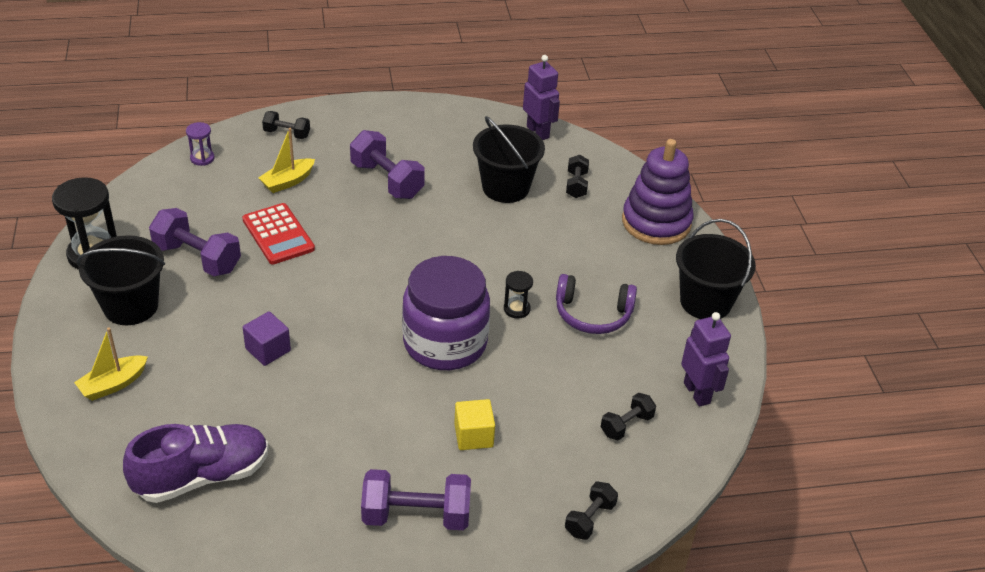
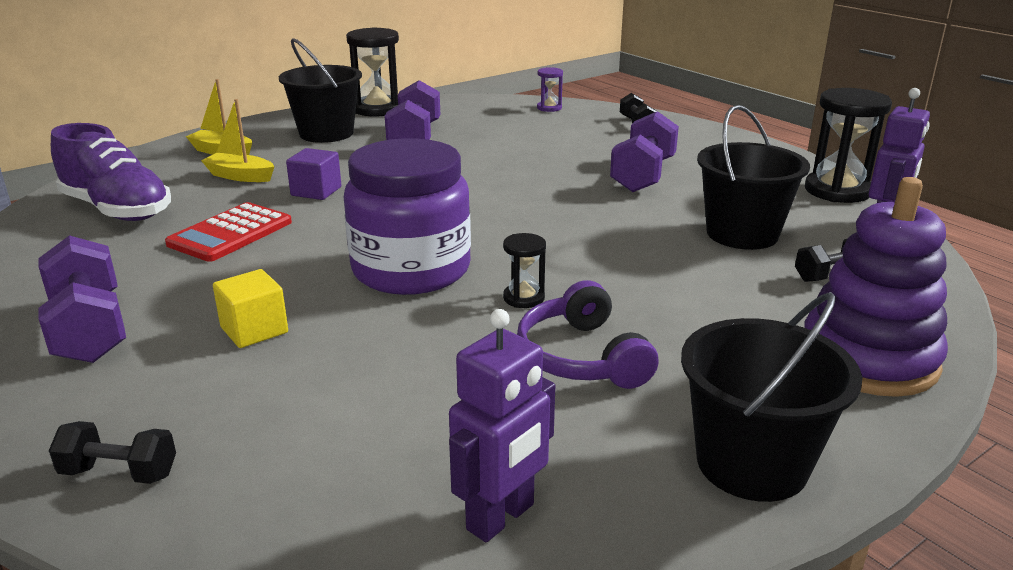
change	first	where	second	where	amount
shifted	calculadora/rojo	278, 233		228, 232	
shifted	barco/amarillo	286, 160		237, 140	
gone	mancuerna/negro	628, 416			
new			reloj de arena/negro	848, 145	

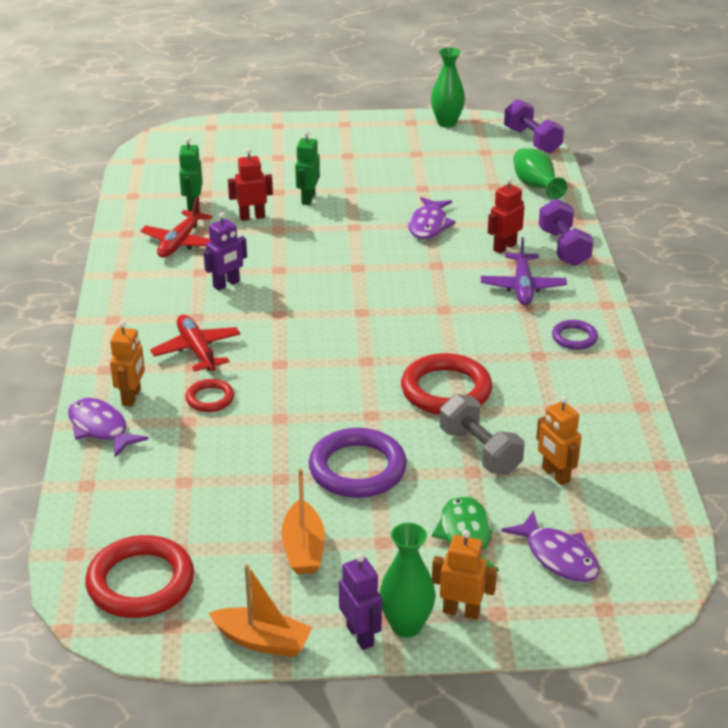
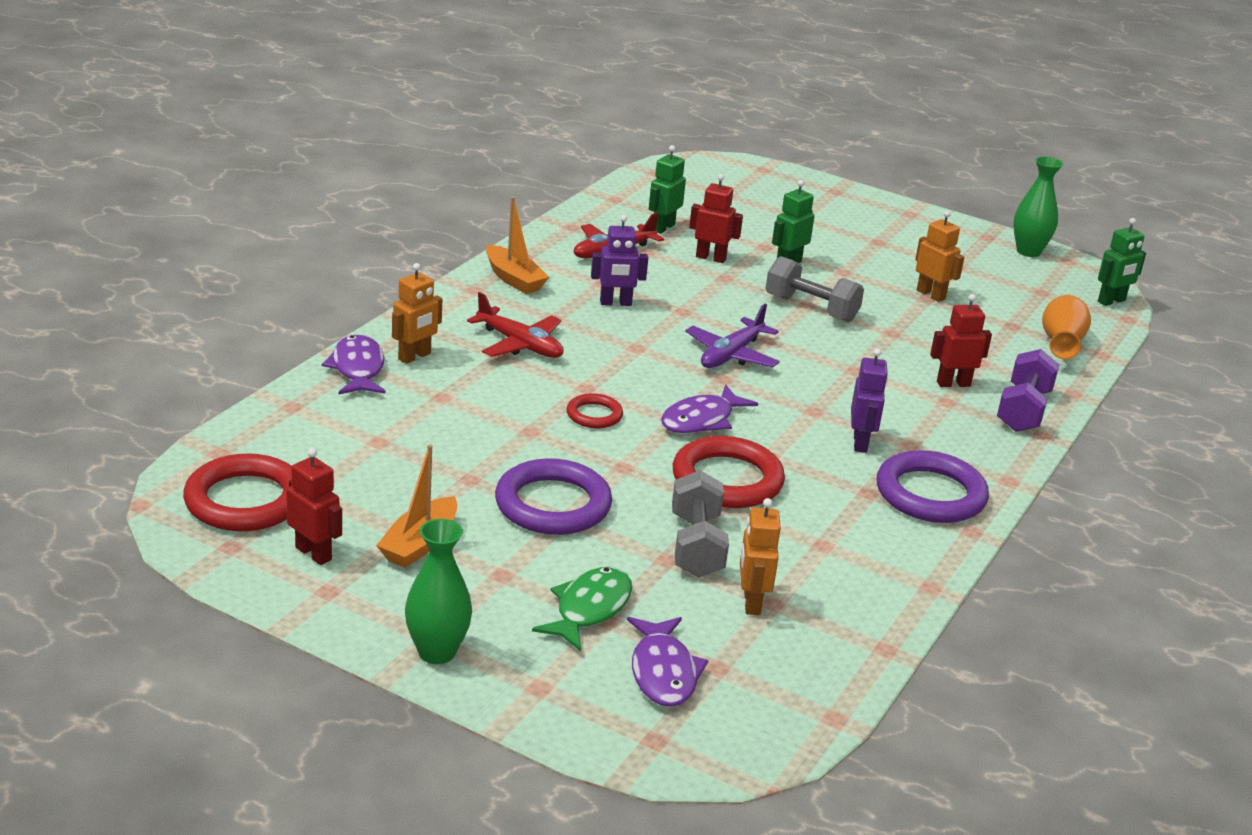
change	first	where	second	where	amount
rotated	avión/rojo	195, 342		515, 325	120 degrees clockwise
shifted	anillo/rojo	210, 395		595, 410	
shifted	barco/naranja	261, 610		517, 245	
shifted	robot/morado	360, 601		869, 400	
shifted	pez/morado	432, 218		709, 409	
shifted	robot/naranja	464, 575		939, 256	
shifted	avión/morado	524, 271		732, 336	
swapped	mancuerna/morado	534, 126	robot/verde	1122, 262	
repainted	florero/verde	540, 173	florero/naranja	1066, 327	
scaled	anillo/morado	575, 335		933, 486	x1.89
new			robot/rojo	314, 506	
new			mancuerna/gris	815, 289	

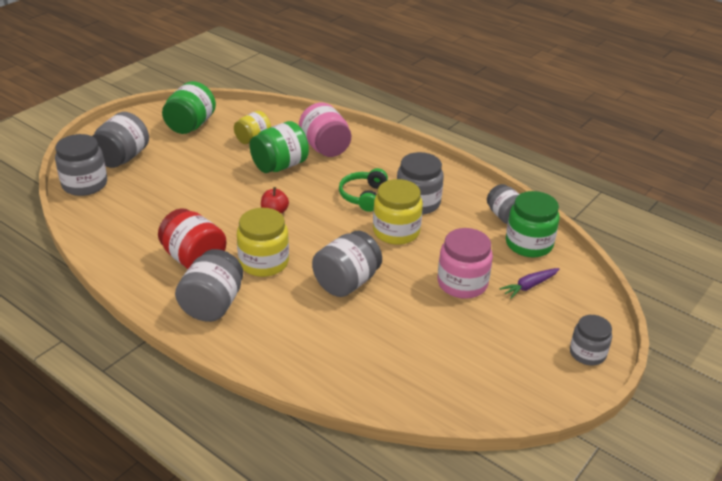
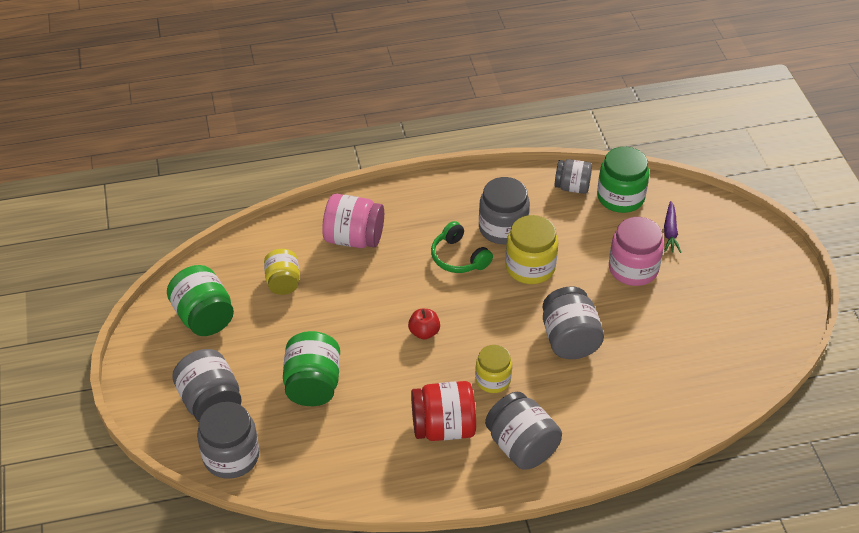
change	first	where	second	where	amount
scaled	tarro/amarillo	263, 242		493, 369	x0.66
shifted	tarro/verde	279, 147		311, 368	
gone	tarro/gris	591, 340			

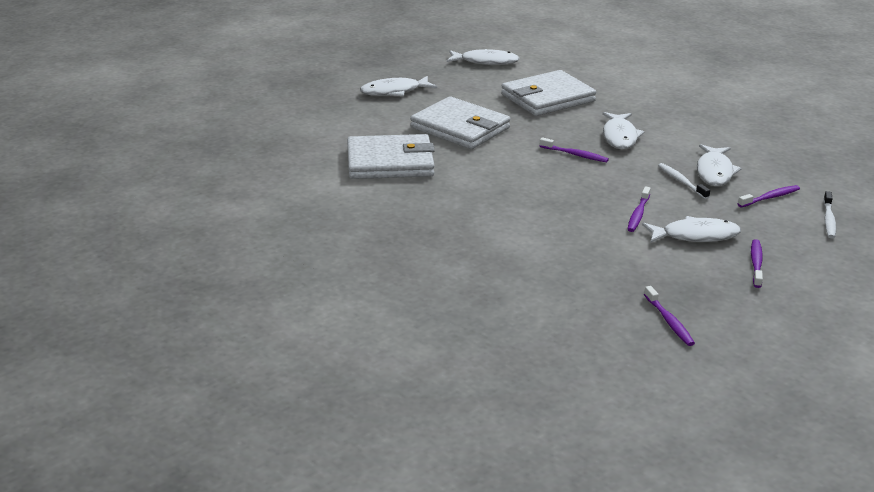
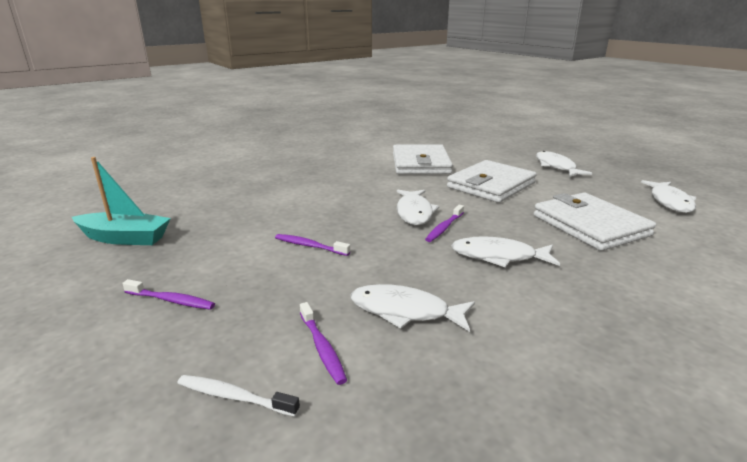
change	first	where	second	where	amount
shifted	pez/blanco	691, 229		418, 207	
swapped	cepillo de dientes/morado	669, 316	barco/turquesa	121, 201	
gone	cepillo de dientes/blanco	684, 181			

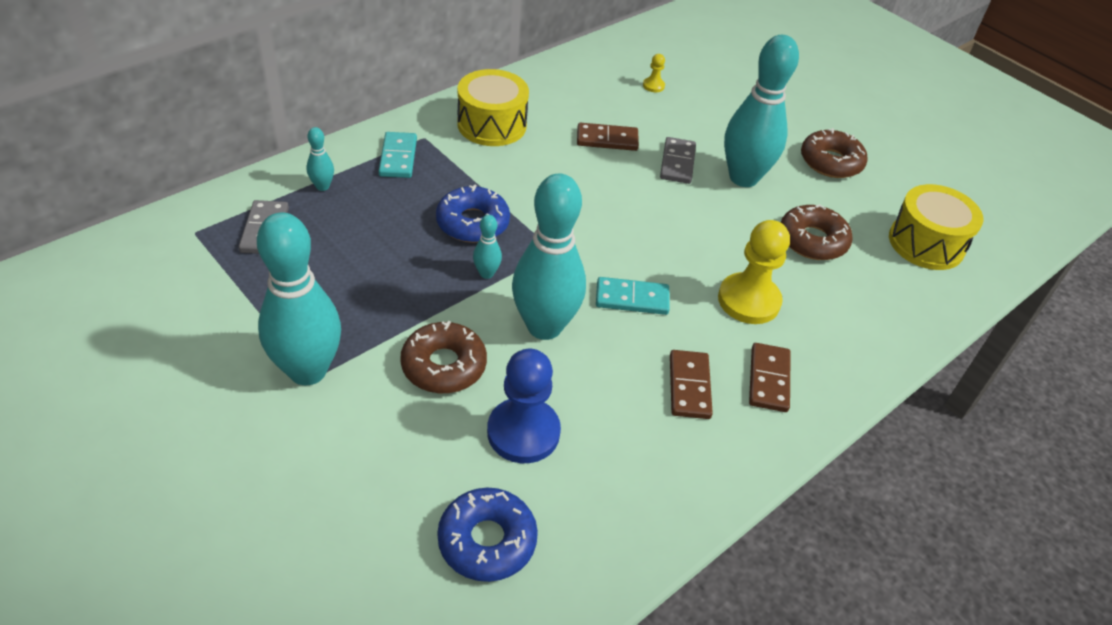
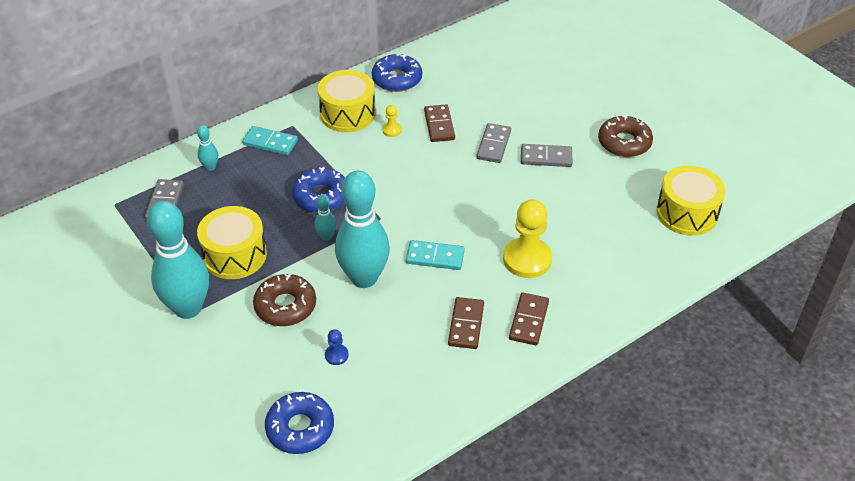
change	first	where	second	where	amount
rotated	ficha de dominó/turquesa	398, 155		270, 140	75 degrees counterclockwise
scaled	peón/azul	524, 406		337, 347	x0.45
rotated	ficha de dominó/marrón	608, 137		439, 123	75 degrees clockwise
shifted	peón/amarillo	654, 73		392, 121	
swapped	bolo/turquesa	761, 111	ficha de dominó/gris	546, 155	
gone	rosquilla/marrón	817, 232			
new			tambor/amarillo	232, 242	
new			rosquilla/azul	397, 73	

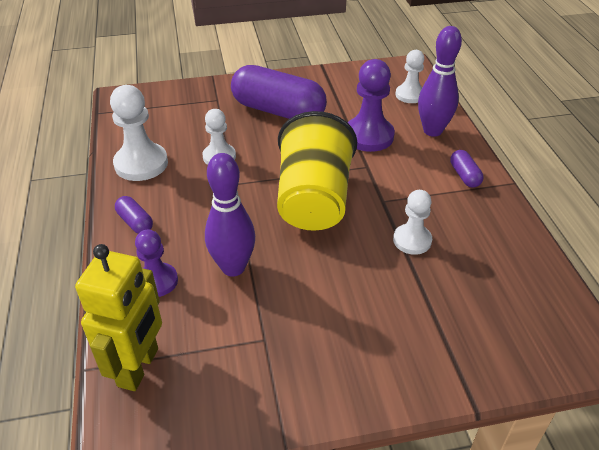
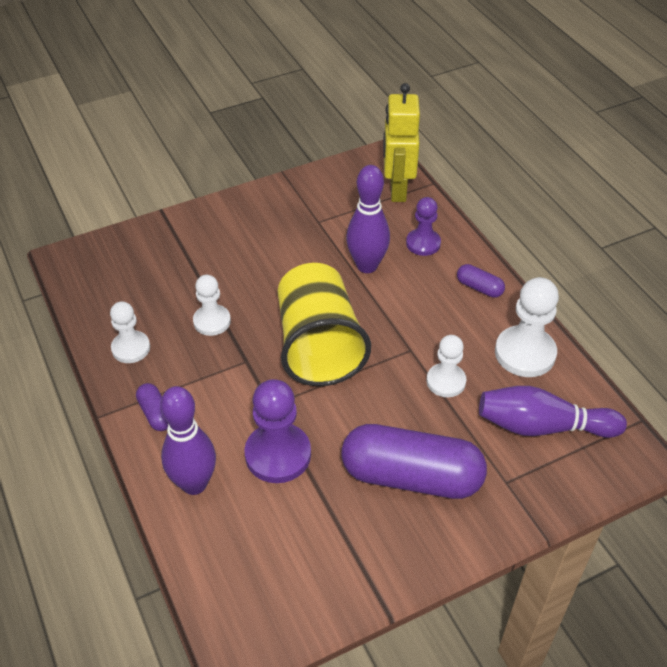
change	first	where	second	where	amount
shifted	peón/blanco	409, 76		130, 332	
new			bolo/morado	553, 412	

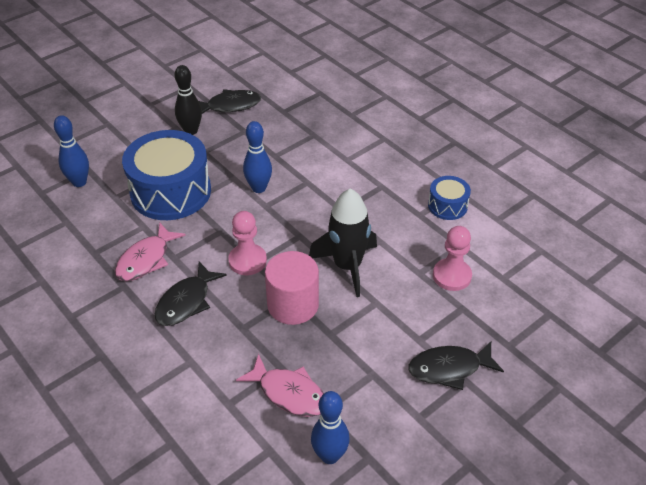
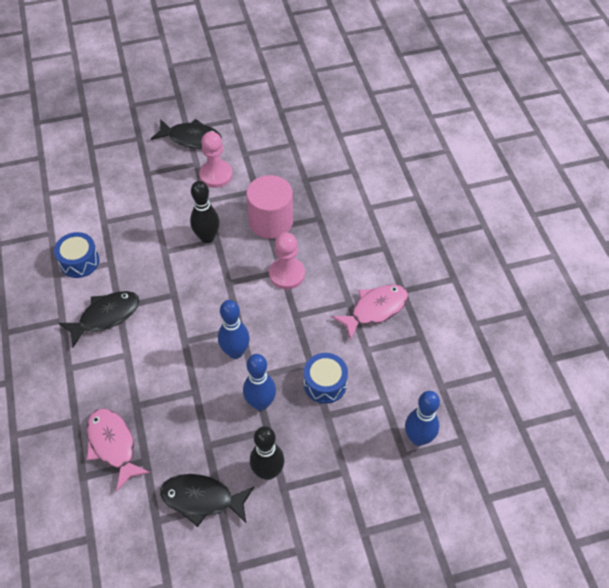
change	first	where	second	where	amount
scaled	tambor/azul	166, 175		326, 378	x0.48
shifted	pez/negro	190, 294		99, 319	
shifted	pez/rosa	280, 385		118, 449	
swapped	cohete/negro	343, 243	bolo/negro	204, 212	
shifted	bolo/azul	330, 427		259, 382	
shifted	peón/rosa	452, 258		216, 159	

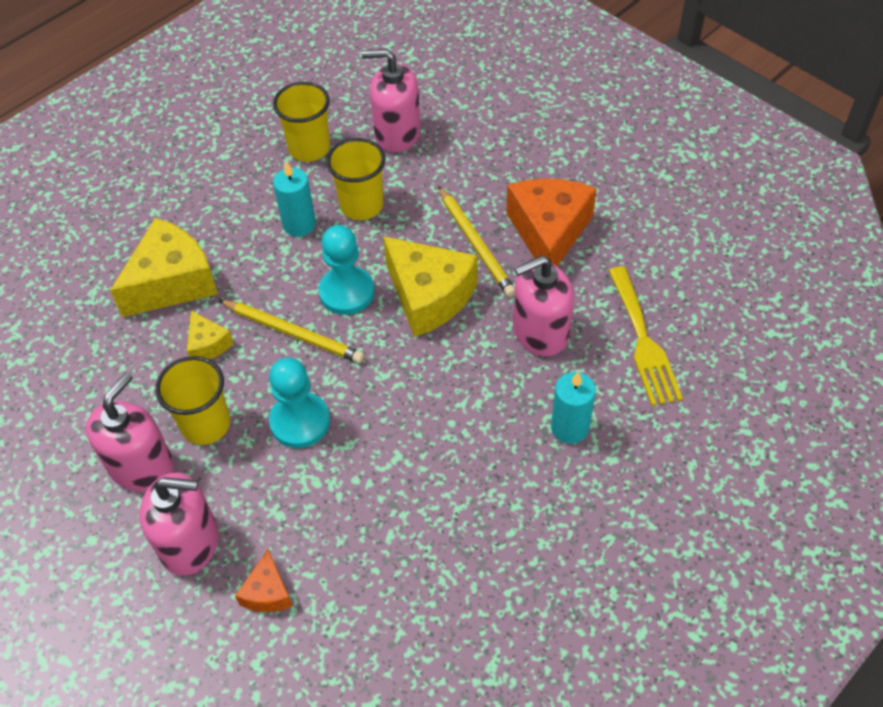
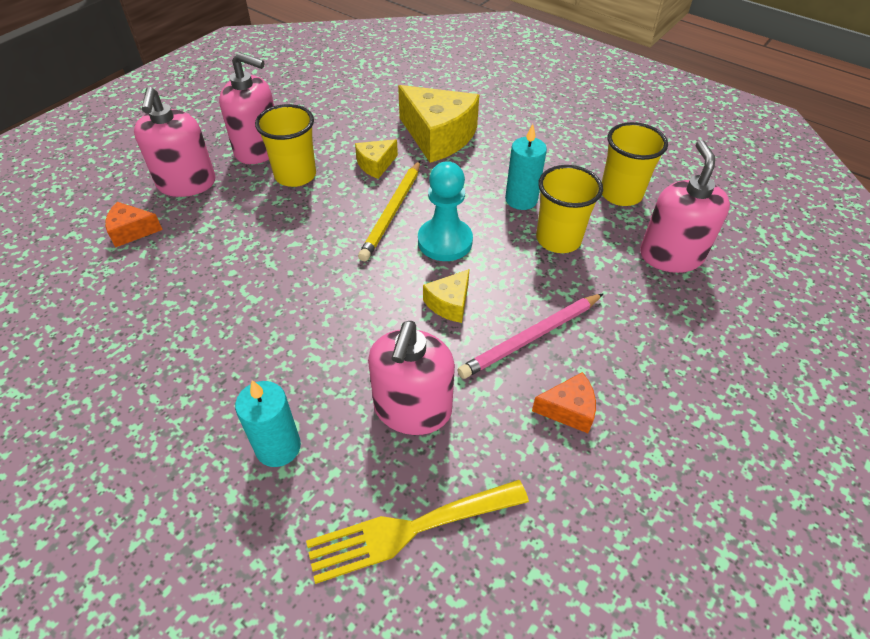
change	first	where	second	where	amount
gone	peón/turquesa	299, 403			
scaled	queso/amarillo	430, 286		446, 296	x0.49
repainted	lápiz/amarillo	476, 241	lápiz/rosa	531, 336	
scaled	queso/naranja	551, 222		564, 402	x0.49
rotated	dispensador de jabón/rosa	543, 305		411, 378	135 degrees counterclockwise

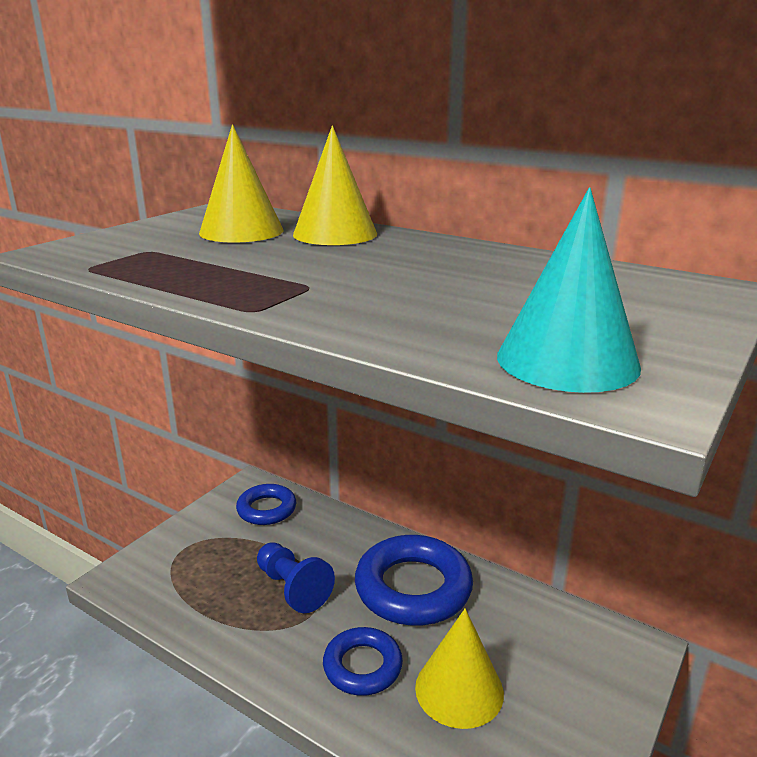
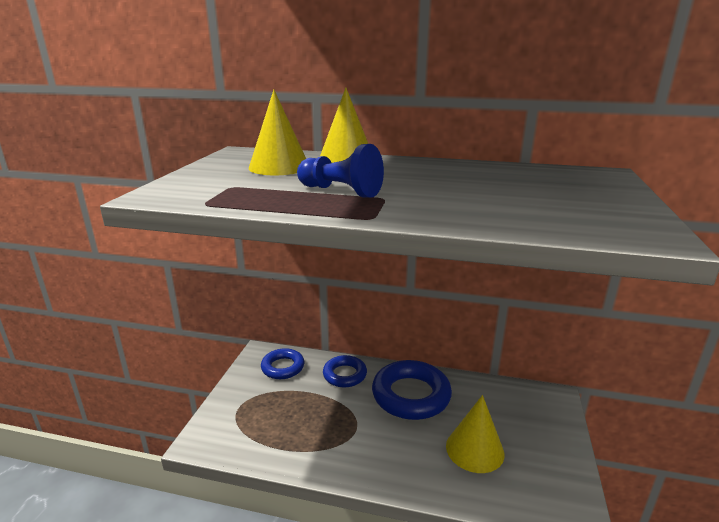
change	first	where	second	where	amount
shifted	peón/azul	296, 577		340, 171	
shifted	anillo/azul	363, 661		345, 371	
gone	cono/turquesa	569, 290			

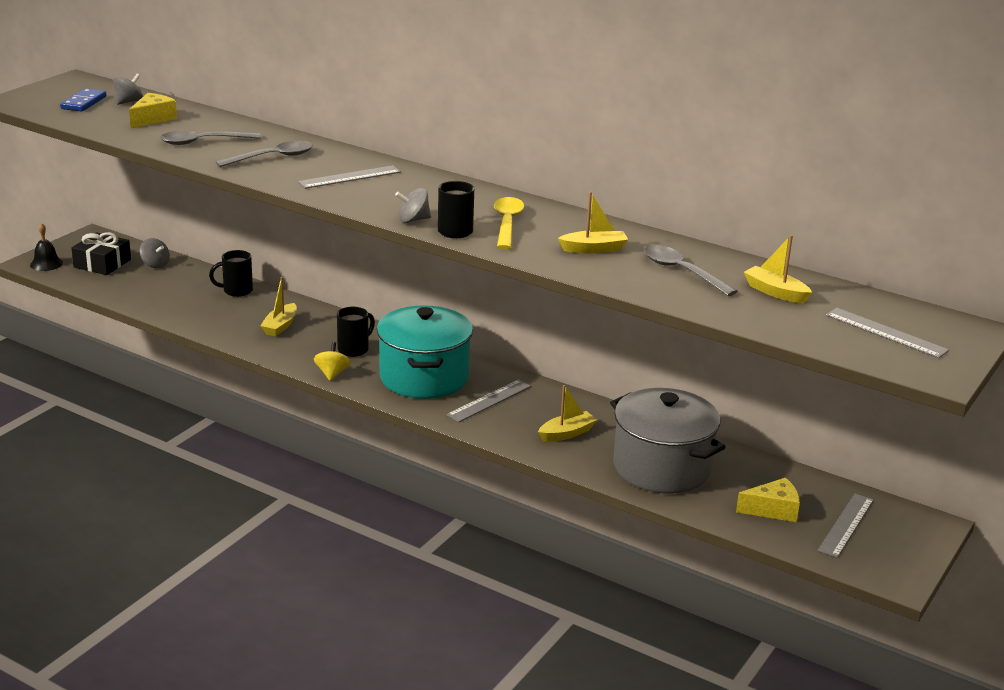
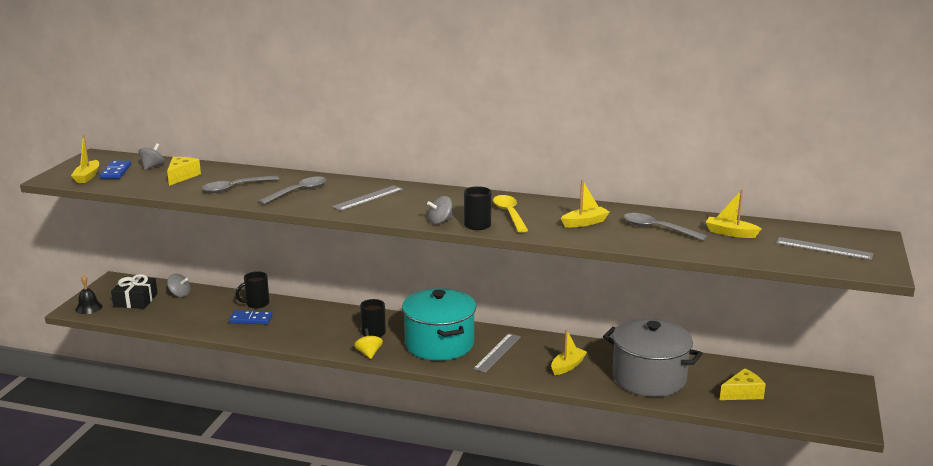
change	first	where	second	where	amount
shifted	barco/amarillo	278, 306		85, 159	
gone	regla/gris	845, 526			
new			ficha de dominó/azul	251, 317	

